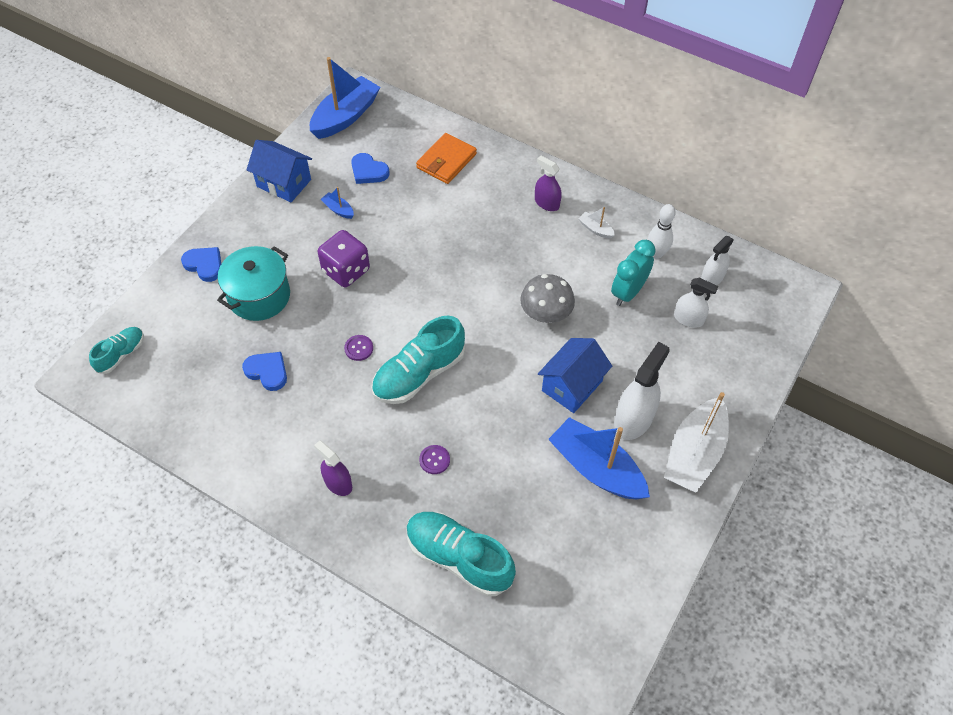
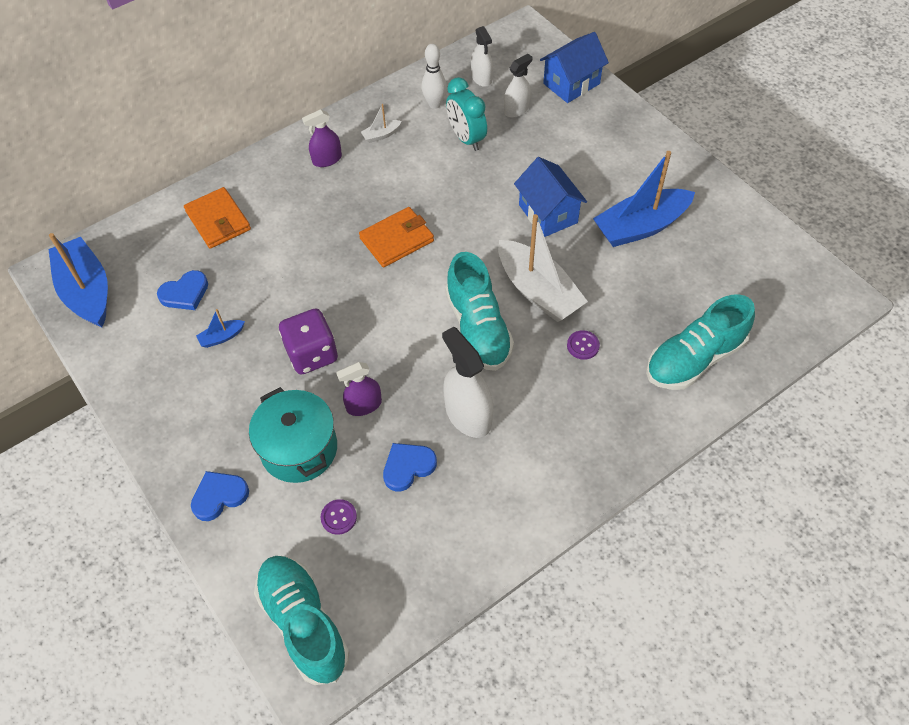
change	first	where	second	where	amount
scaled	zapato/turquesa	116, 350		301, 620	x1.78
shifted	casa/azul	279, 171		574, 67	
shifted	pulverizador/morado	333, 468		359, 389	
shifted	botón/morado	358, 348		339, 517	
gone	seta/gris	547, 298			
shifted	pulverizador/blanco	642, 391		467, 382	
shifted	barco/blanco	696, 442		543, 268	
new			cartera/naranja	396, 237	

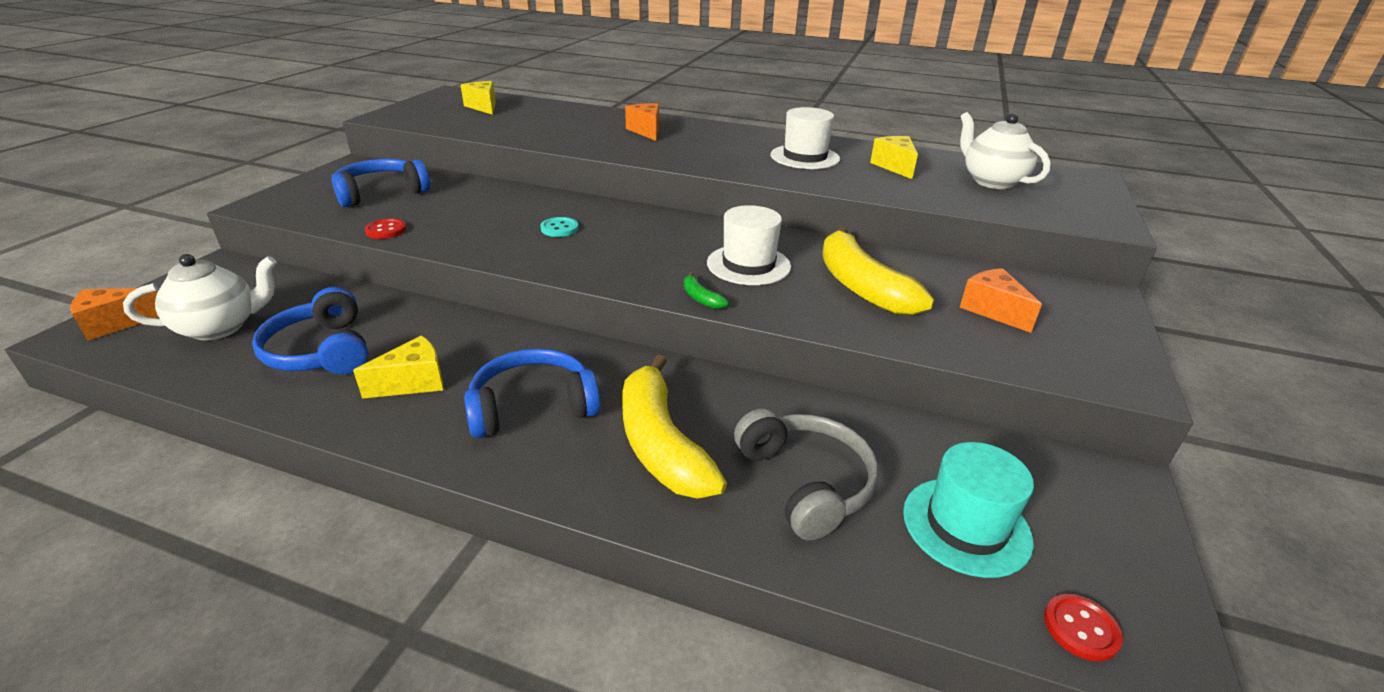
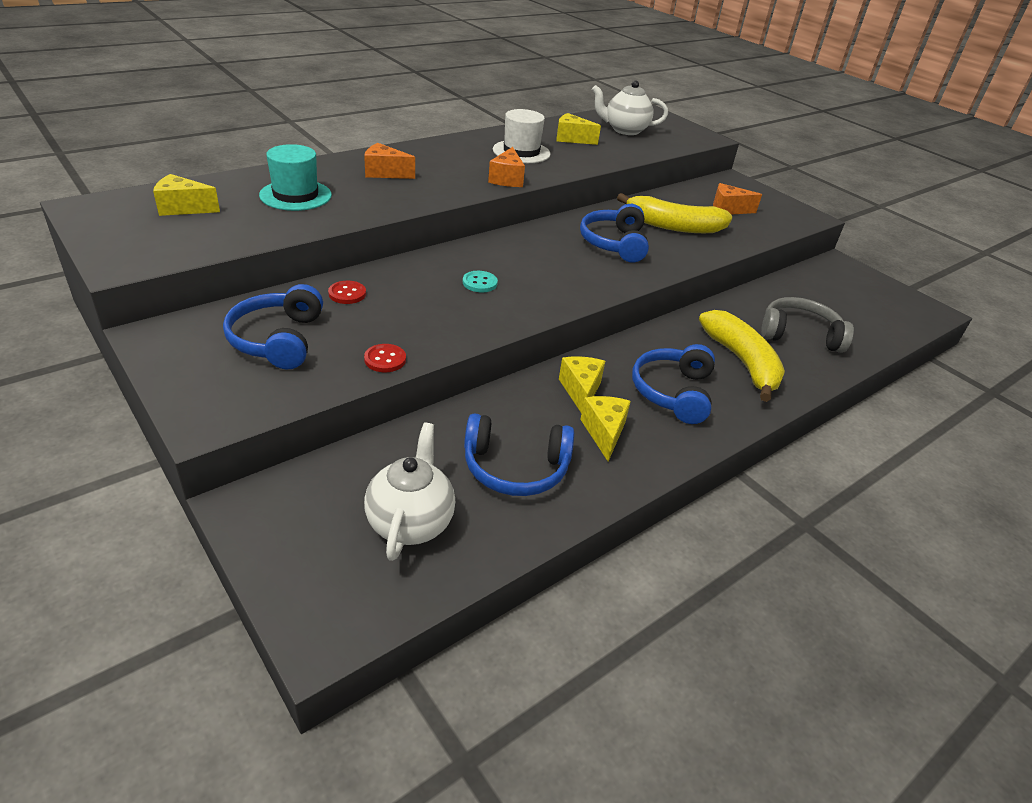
change	first	where	second	where	amount
shifted	queso/naranja	114, 314		506, 167	
rotated	plátano/amarillo	674, 427		742, 356	120 degrees counterclockwise
gone	plátano/verde	706, 290			
swapped	sombrero/blanco	749, 245	auriculares/azul	614, 233	
shifted	sombrero/turquesa	968, 510		295, 177	
shifted	botón/rojo	1083, 628		347, 292	
new			queso/amarillo	582, 385	

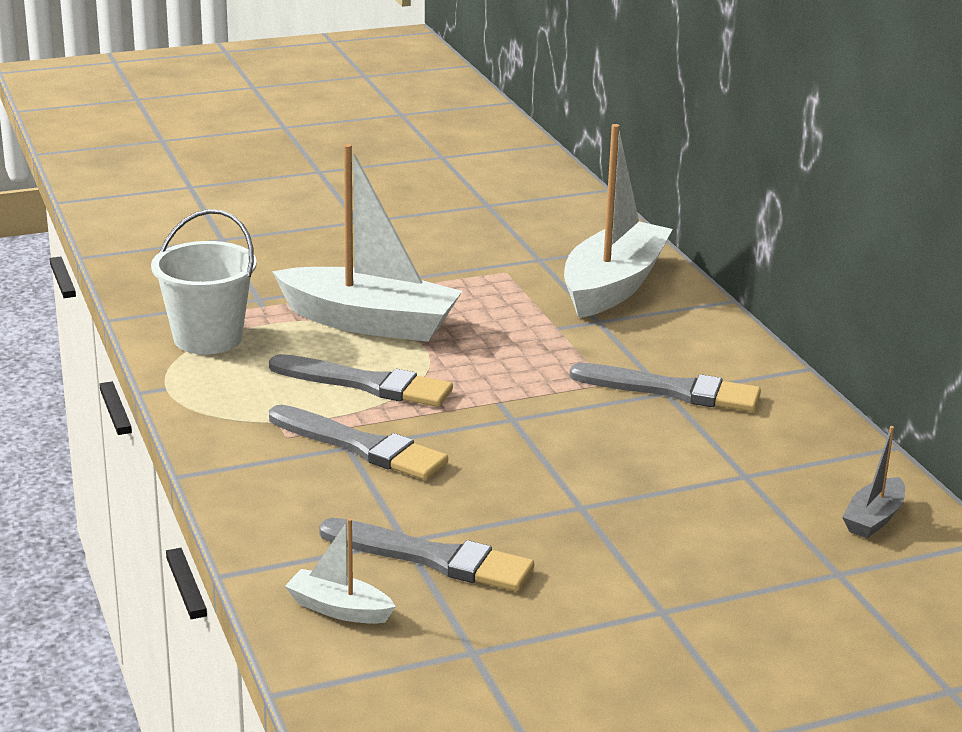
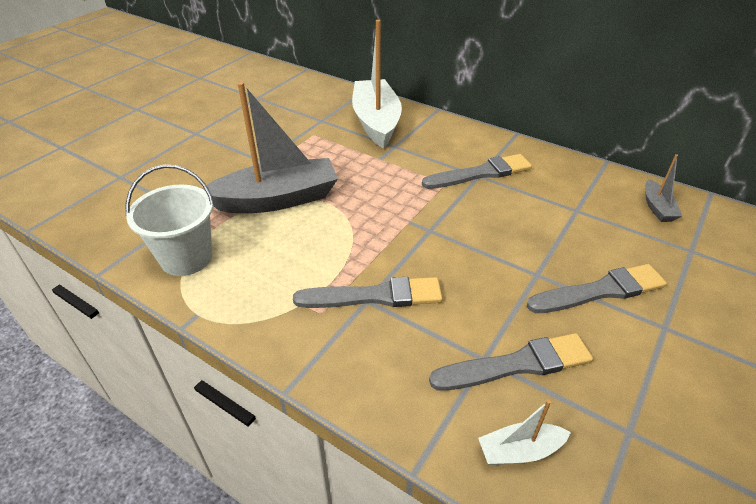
change	first	where	second	where	amount
shifted	pincel/gris	361, 380		597, 288	
repainted	barco/blanco	367, 243	barco/gris	270, 147	

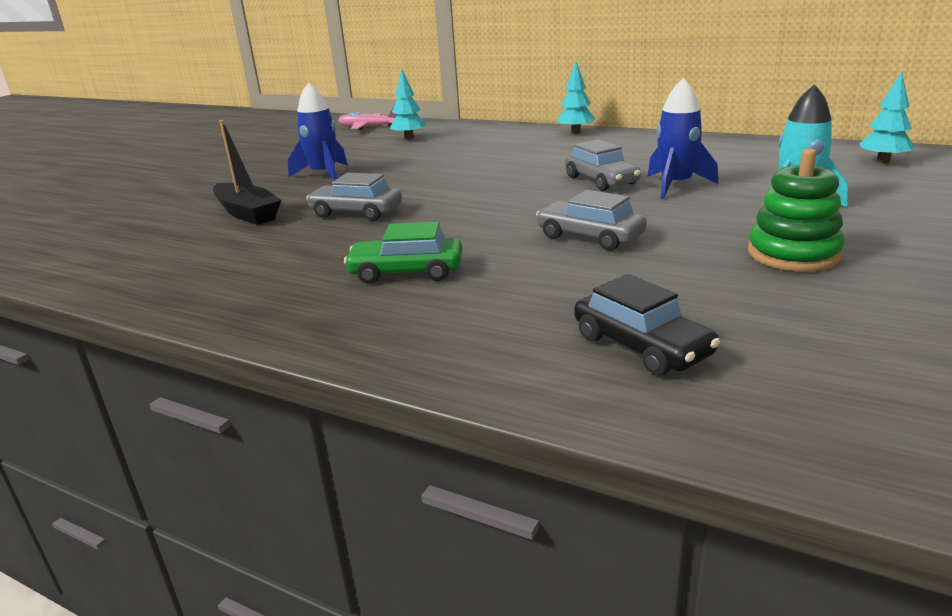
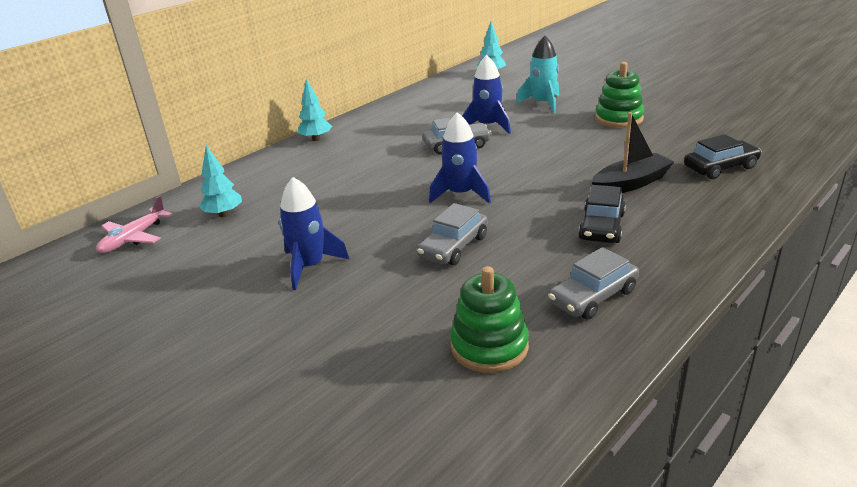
change	first	where	second	where	amount
shifted	barco/negro	247, 172		633, 152	
repainted	coche/verde	403, 253	coche/negro	602, 214	
shifted	coche/gris	591, 220		594, 283	
new			cohete/azul	460, 157	
new			juguete apilable/verde	489, 319	

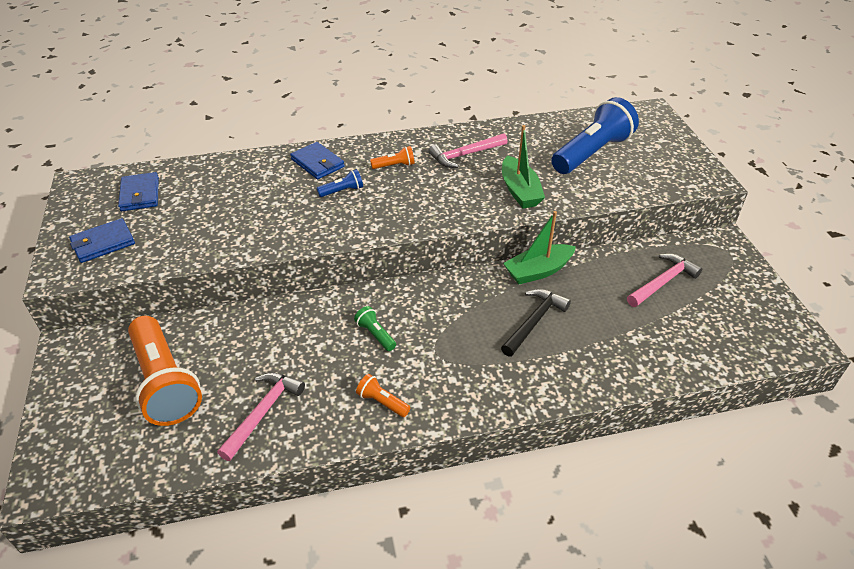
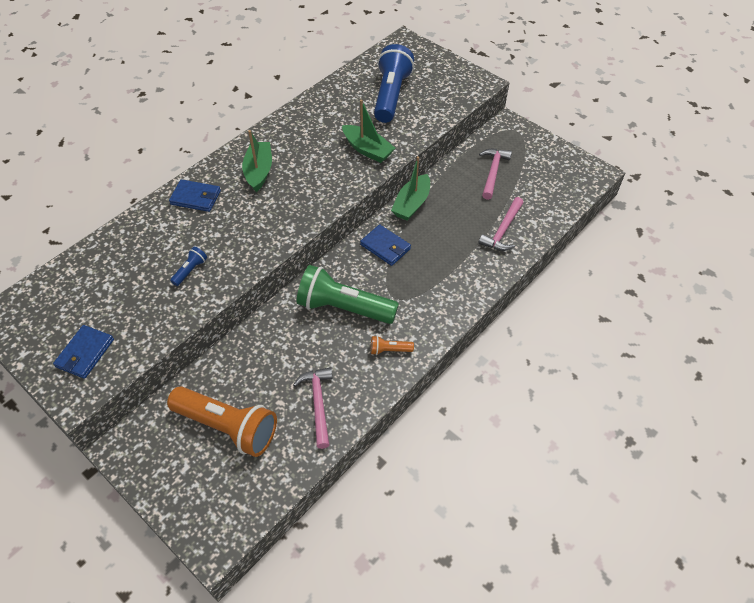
change	first	where	second	where	amount
shifted	cartera/azul	138, 191		385, 245	
shifted	lámpara de mano/azul	339, 183		188, 266	
scaled	lámpara de mano/verde	375, 328		348, 294	x2.37
swapped	lámpara de mano/naranja	392, 157	barco/verde	257, 161	
shifted	martillo/rosa	468, 150		501, 224	
gone	martillo/negro	536, 323			

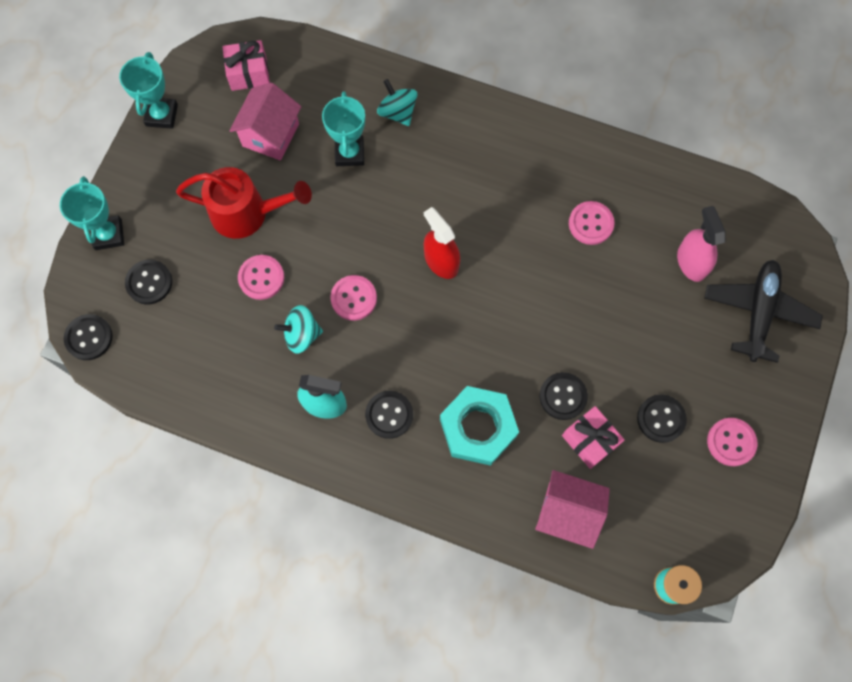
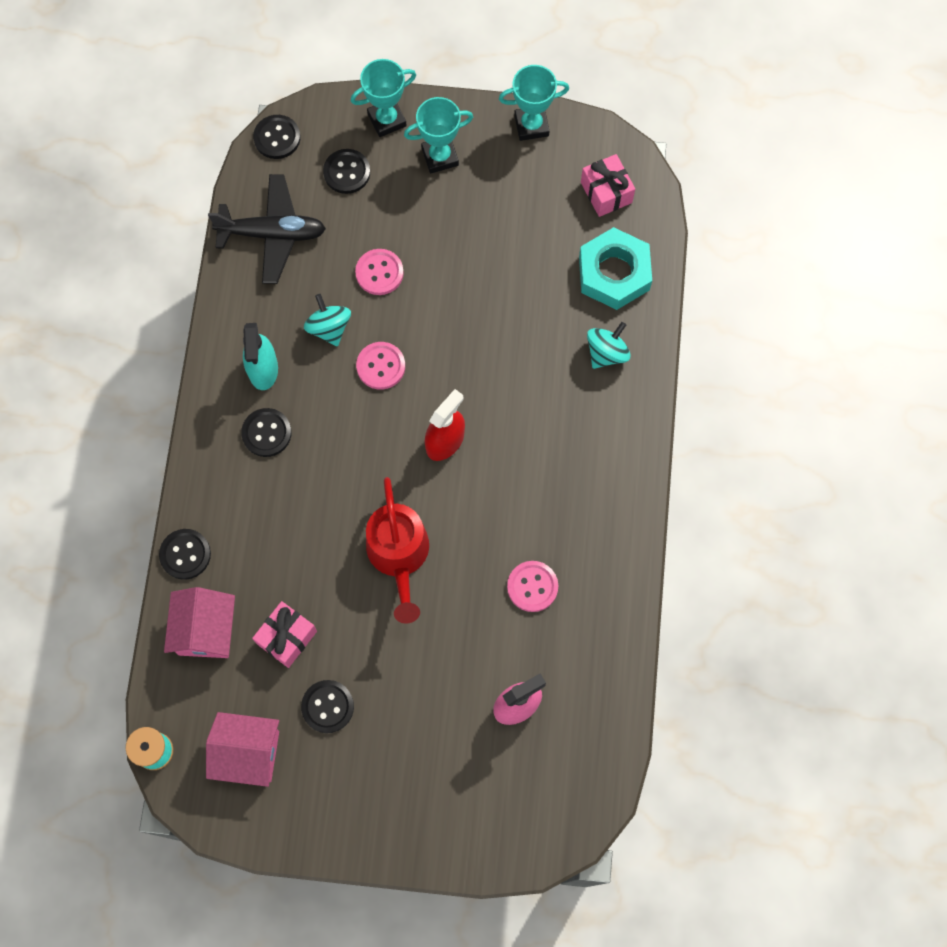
change	first	where	second	where	amount
shifted	regadera/rojo	244, 203		397, 550	
shifted	casa/rosa	265, 122		242, 749	
shifted	trofeo/turquesa	343, 128		438, 135	
shifted	tuerca/turquesa	479, 426		615, 268	
shifted	botón/negro	563, 396		185, 554	
shifted	avión/negro	763, 311		267, 229	
gone	botón/rosa	732, 442			

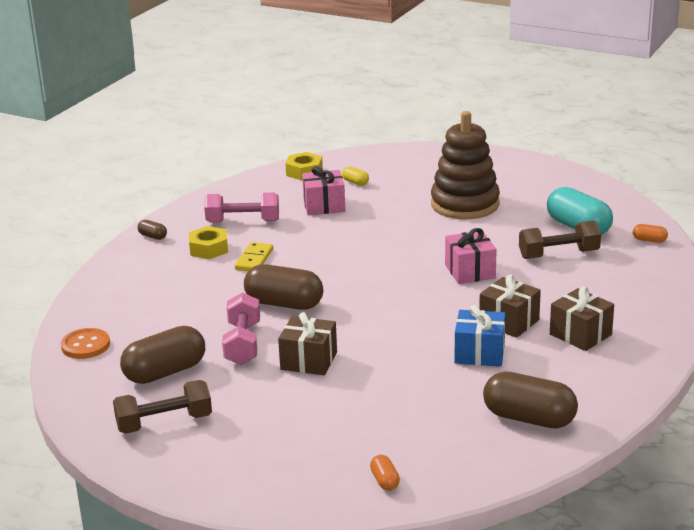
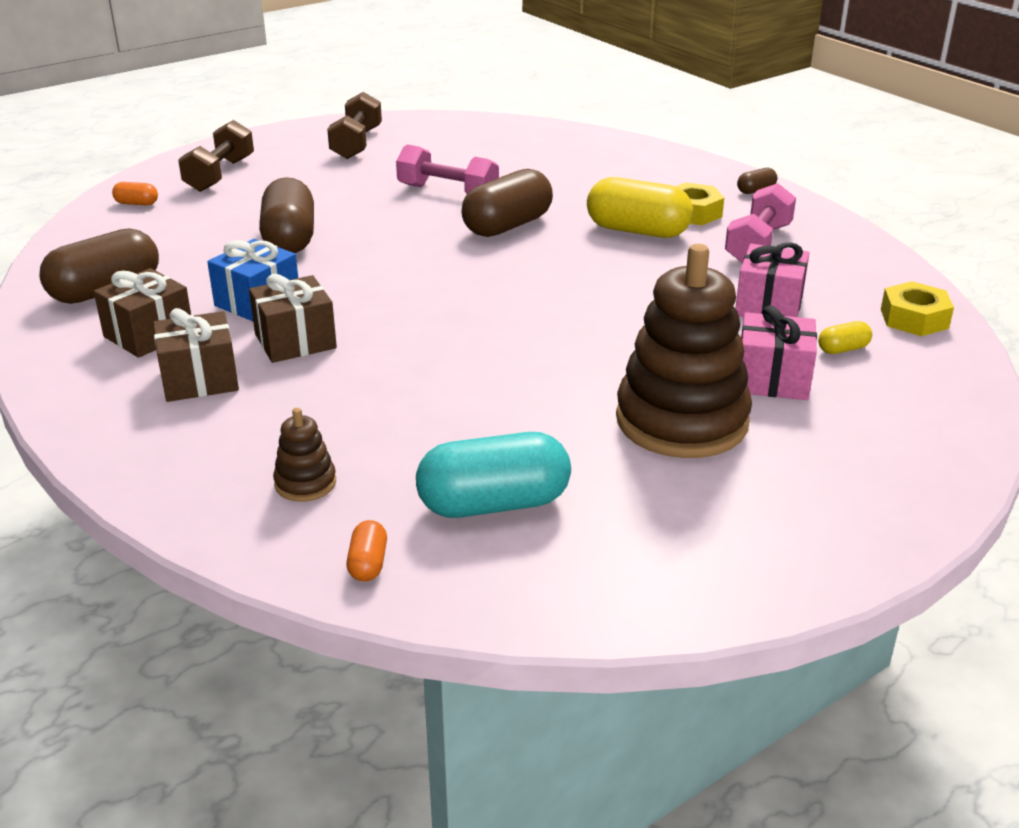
change	first	where	second	where	amount
gone	botón/naranja	85, 343			
shifted	cápsula/marrón	162, 355		286, 215	
swapped	ficha de dominó/amarillo	254, 256	cápsula/amarillo	640, 207	
shifted	regalo/marrón	307, 343		142, 313	
shifted	regalo/rosa	471, 256		779, 352	
shifted	mancuerna/marrón	560, 240		216, 156	
rotated	cápsula/naranja	650, 233		367, 551	45 degrees counterclockwise
new			juguete apilable/marrón	304, 455	

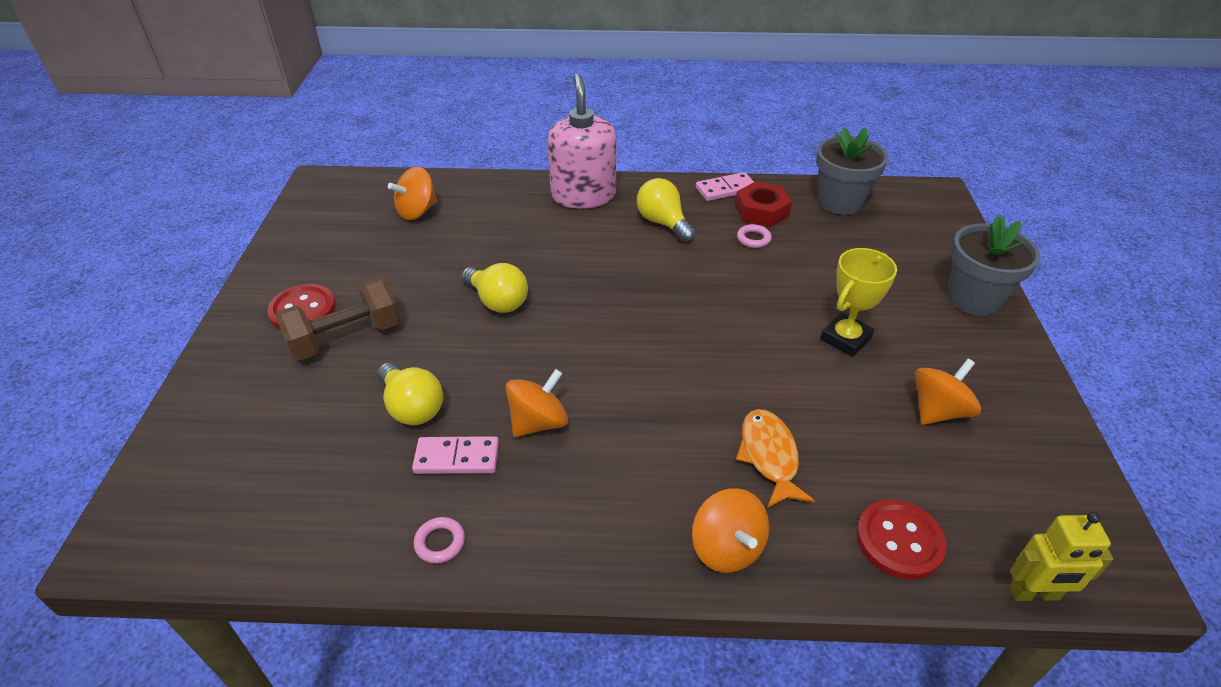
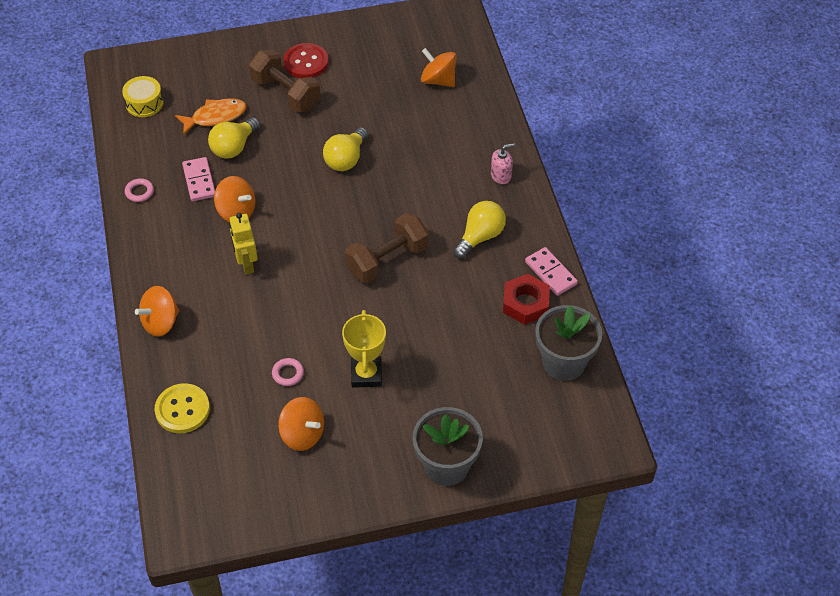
change	first	where	second	where	amount
scaled	dispensador de jabón/rosa	582, 141		503, 163	x0.42
shifted	pez/naranja	775, 458		210, 116	
shifted	anillo/rosa	754, 236		288, 372	
rotated	trofeo/amarillo	858, 302		364, 349	60 degrees clockwise
repainted	botón/rojo	901, 540	botón/amarillo	182, 408	
shifted	robot/amarillo	1061, 556		243, 243	
new			tambor/amarillo	143, 96	
new			mancuerna/marrón	387, 248	

